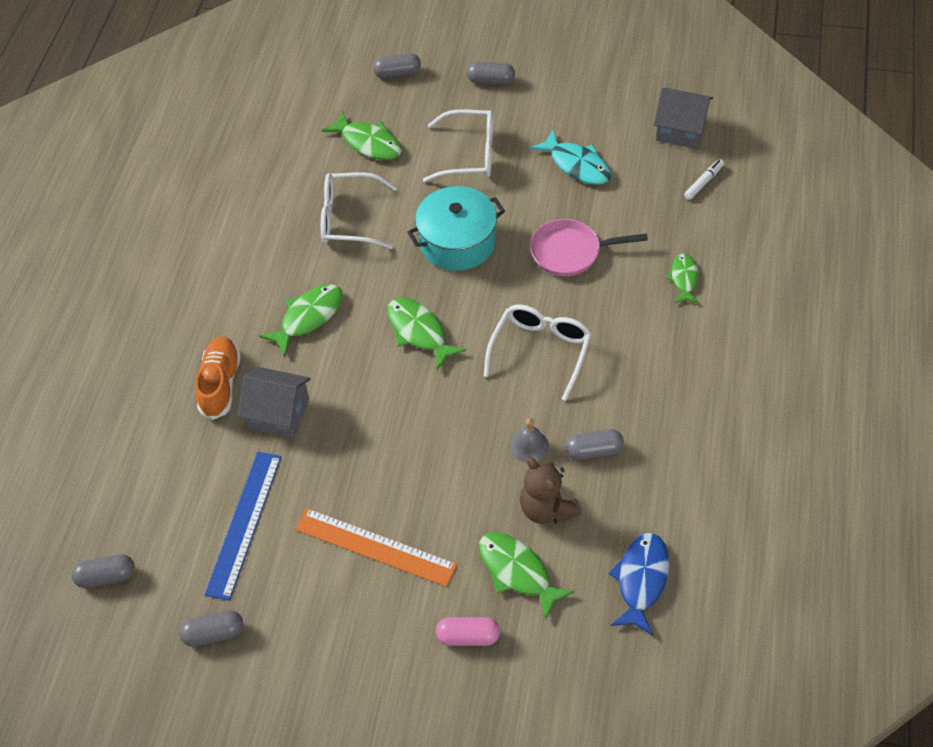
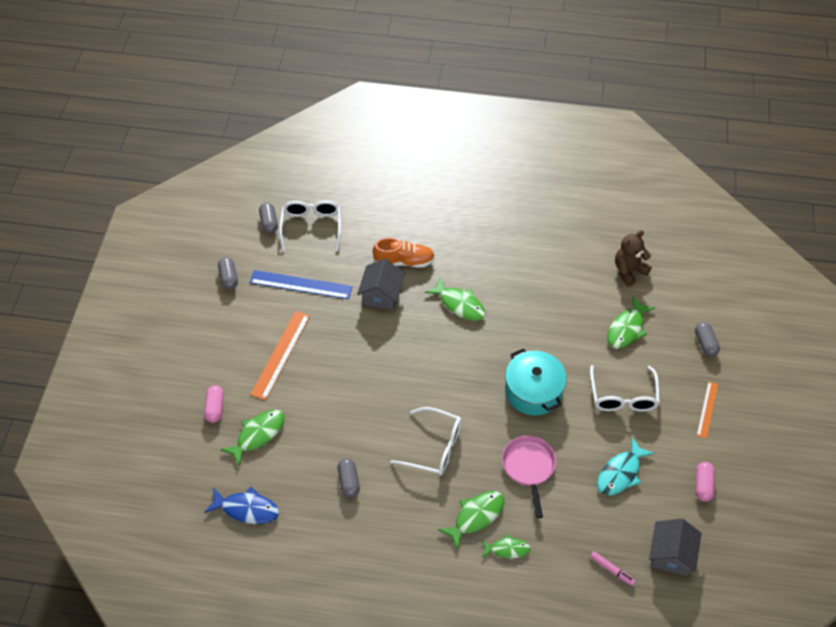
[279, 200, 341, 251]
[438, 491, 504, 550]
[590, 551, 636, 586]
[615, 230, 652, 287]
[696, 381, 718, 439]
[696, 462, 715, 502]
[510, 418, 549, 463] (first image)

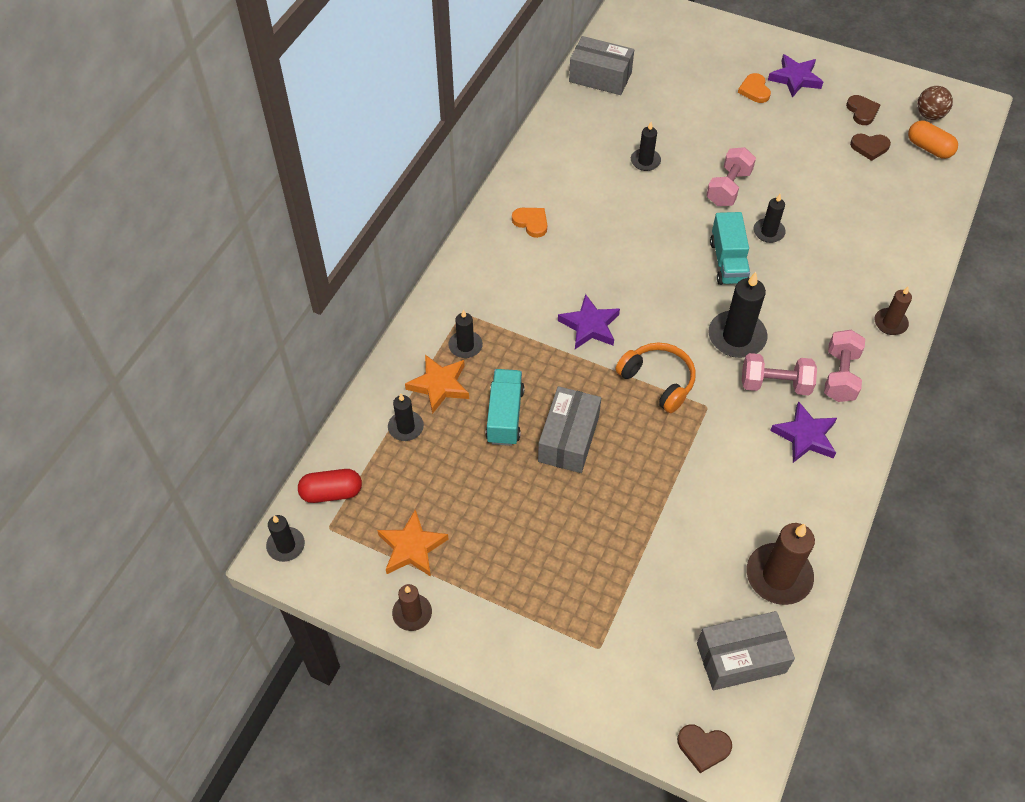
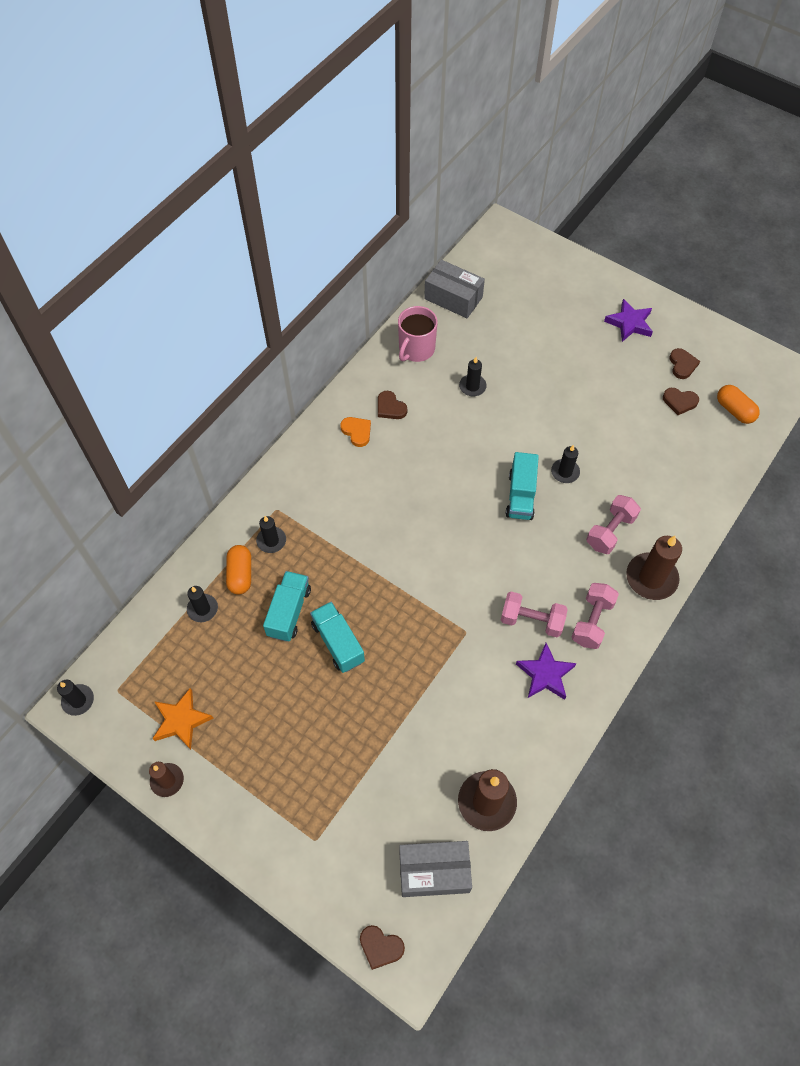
[226, 545, 251, 595]
[310, 602, 365, 673]
[378, 391, 407, 419]
[398, 306, 438, 362]
[586, 495, 641, 554]
[626, 536, 682, 600]
[298, 469, 362, 503] (first image)
[558, 294, 620, 349] (first image)
[615, 342, 696, 413] (first image)
[709, 272, 767, 358] (first image)
[738, 73, 771, 103] (first image)
[917, 86, 953, 120] (first image)

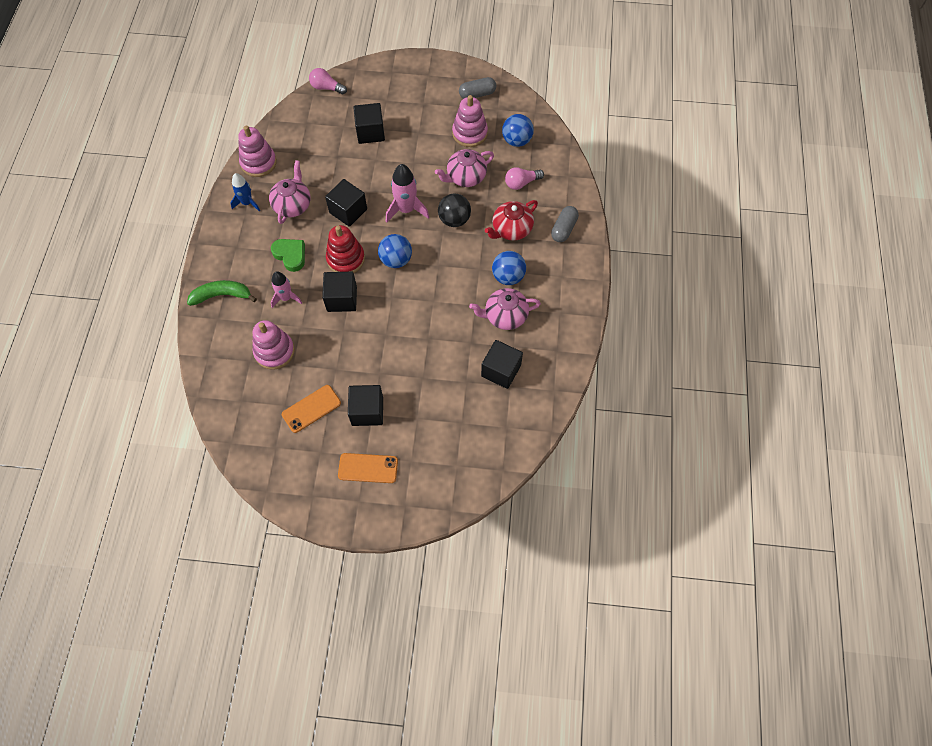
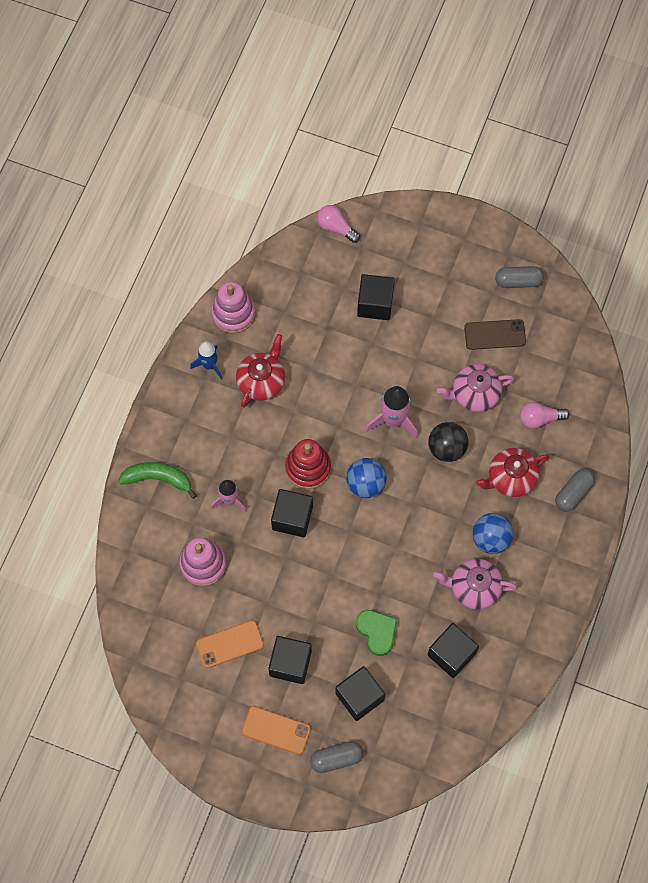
[236, 334, 285, 408]
[310, 741, 363, 773]
[335, 666, 385, 721]
[356, 610, 397, 656]
[464, 319, 526, 350]
[502, 114, 534, 147] (first image)

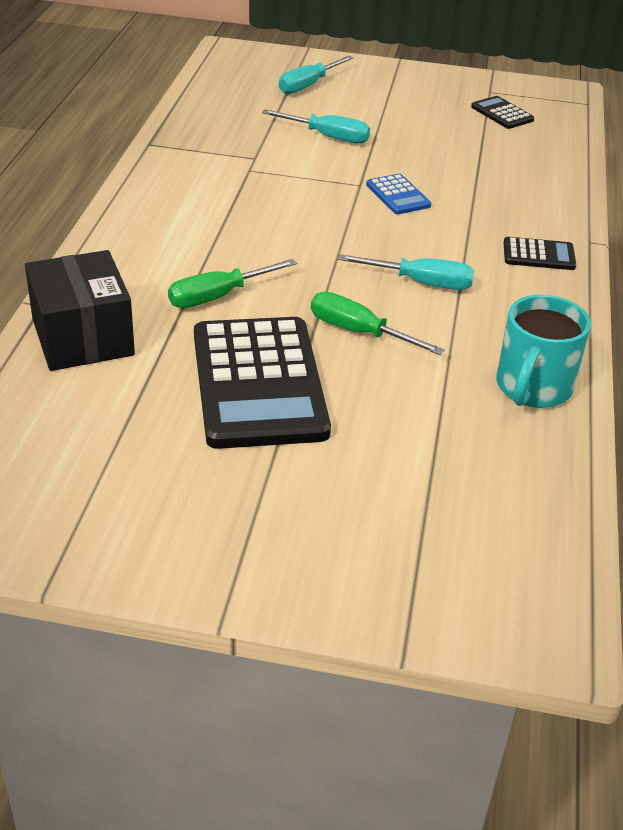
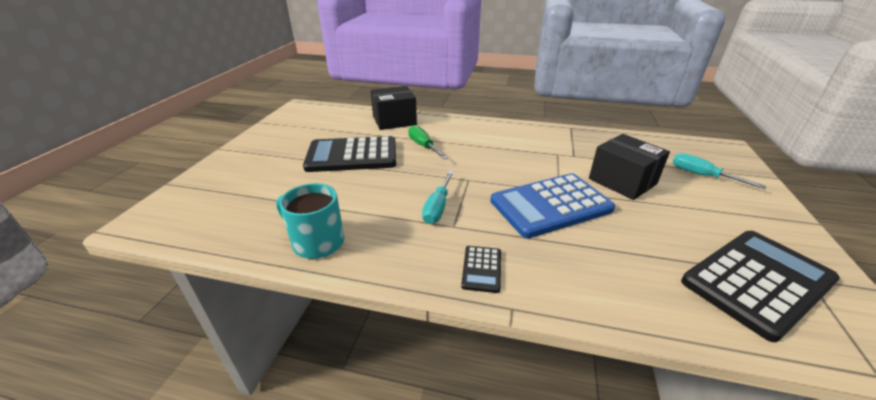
[490, 173, 615, 238]
[589, 134, 670, 200]
[681, 231, 840, 342]
[311, 292, 445, 355] (first image)

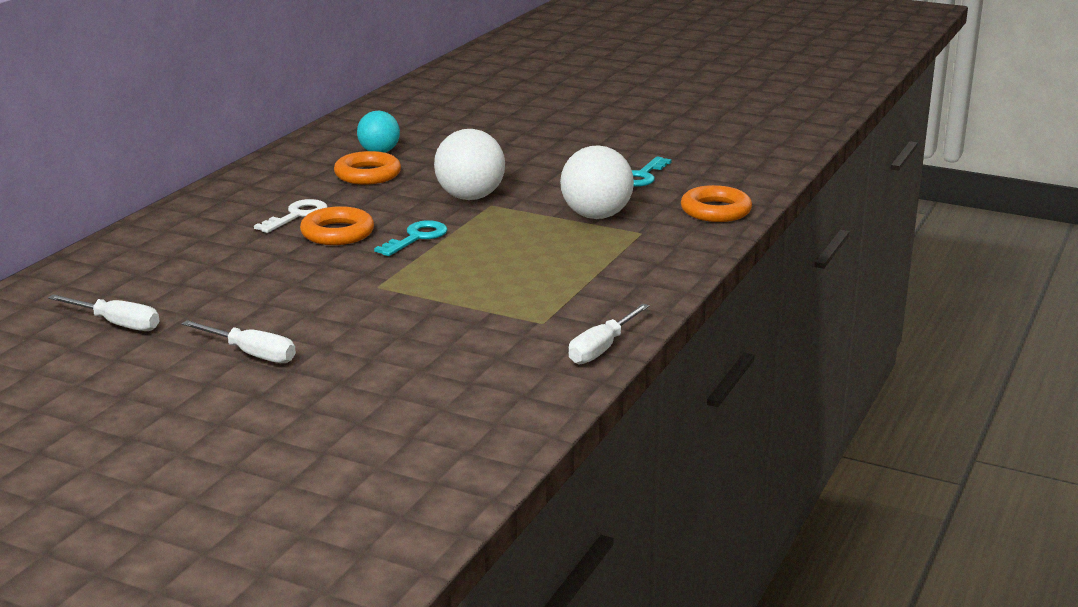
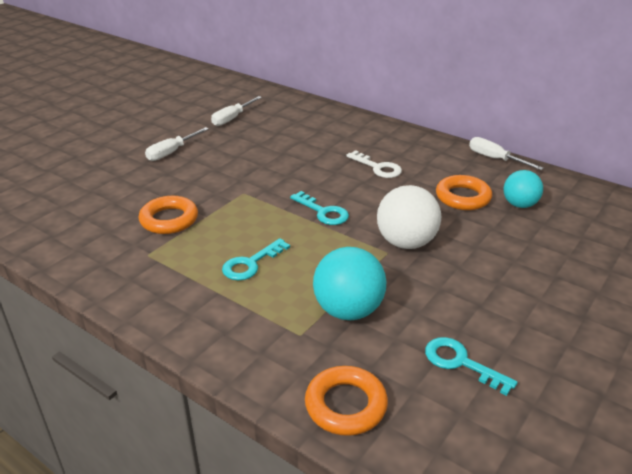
[139, 196, 198, 234]
[222, 238, 290, 280]
[313, 247, 386, 320]
[469, 137, 544, 170]

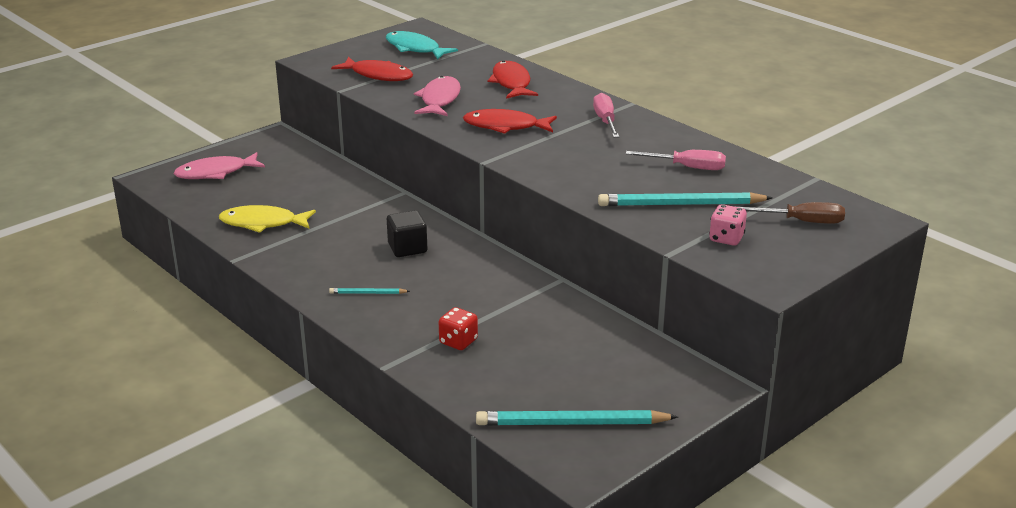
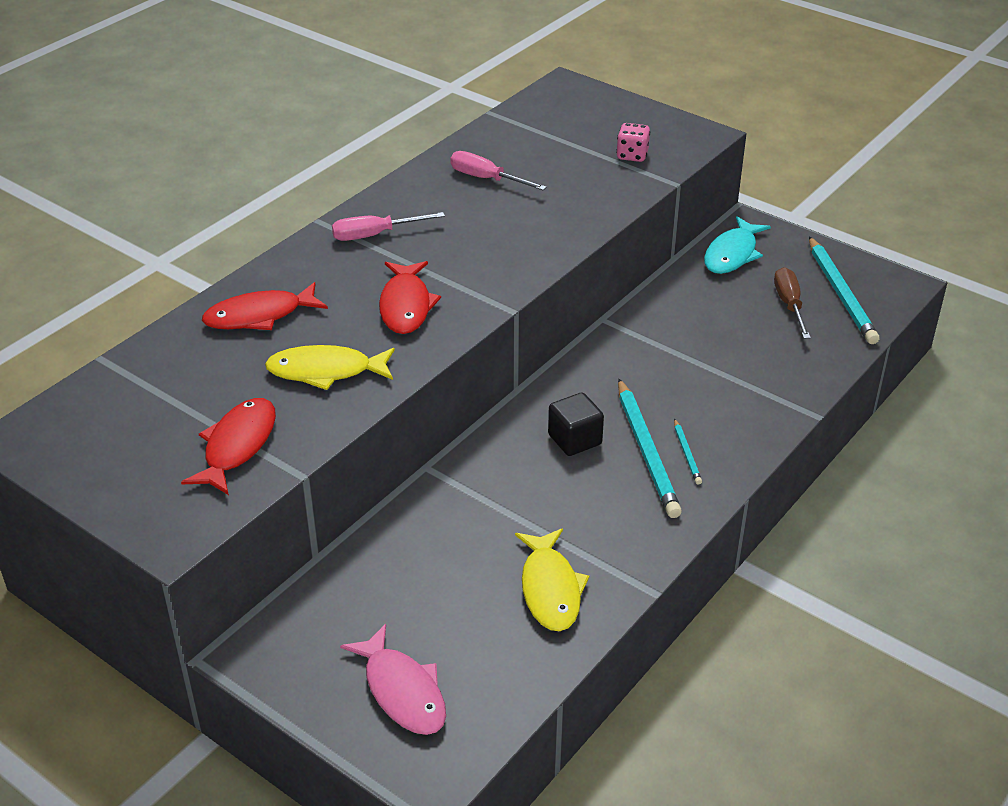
[265, 345, 395, 390]
[450, 151, 547, 190]
[618, 379, 682, 518]
[704, 216, 771, 274]
[774, 267, 811, 339]
[439, 307, 478, 350] (first image)

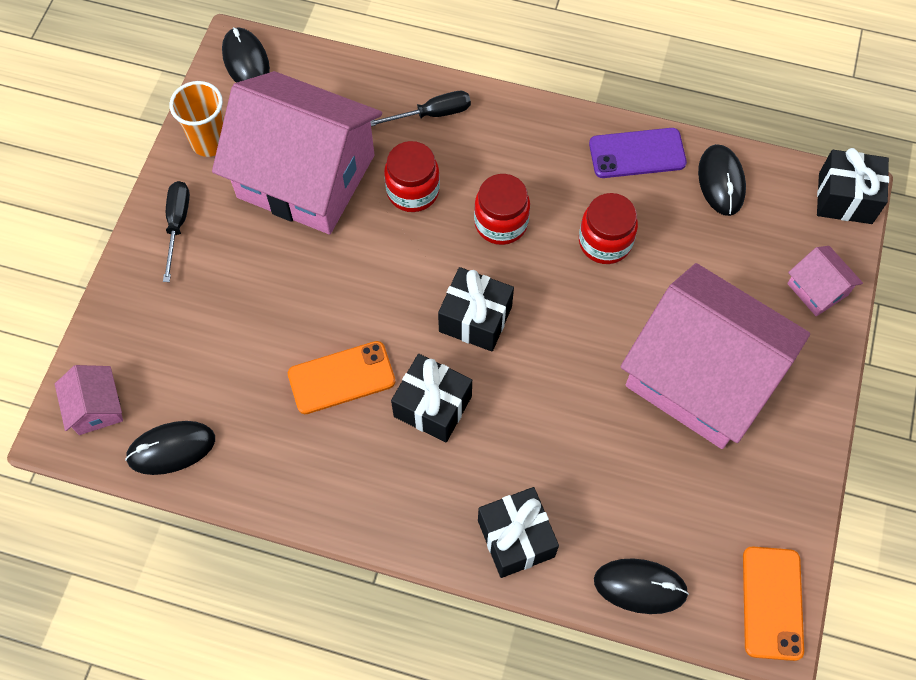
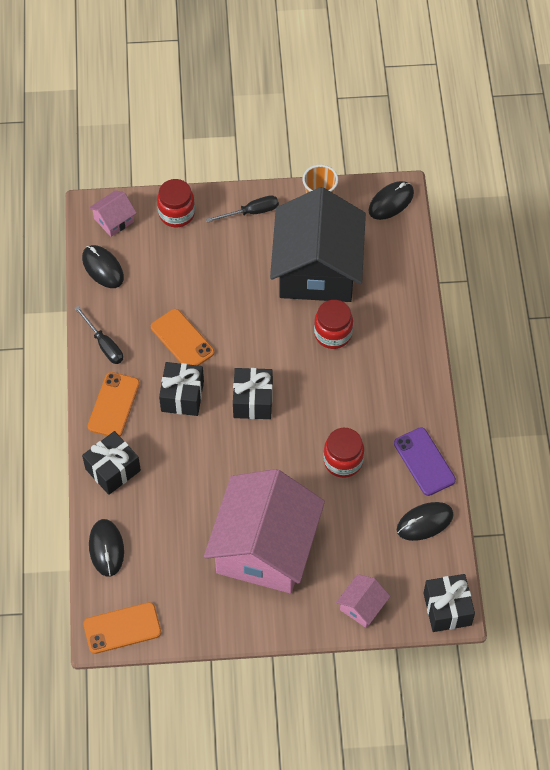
[75, 306, 123, 364]
[88, 372, 140, 436]
[157, 179, 195, 227]
[270, 187, 366, 302]

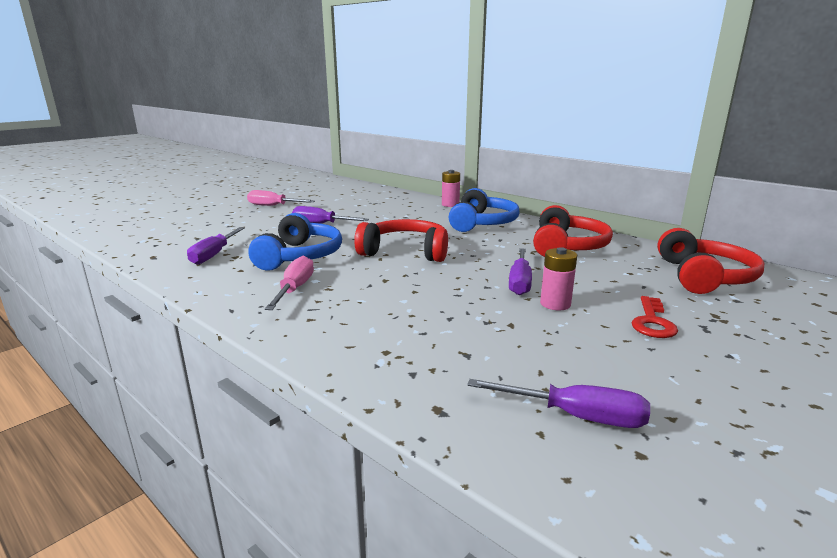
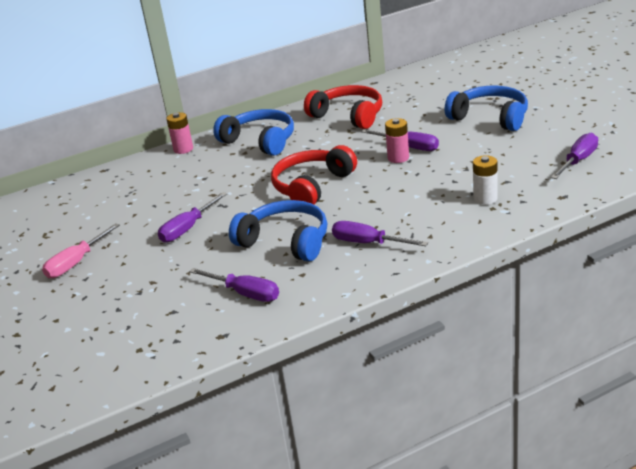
[332, 221, 428, 246]
[385, 118, 409, 163]
[445, 86, 528, 131]
[473, 155, 498, 205]
[657, 228, 765, 294] (first image)

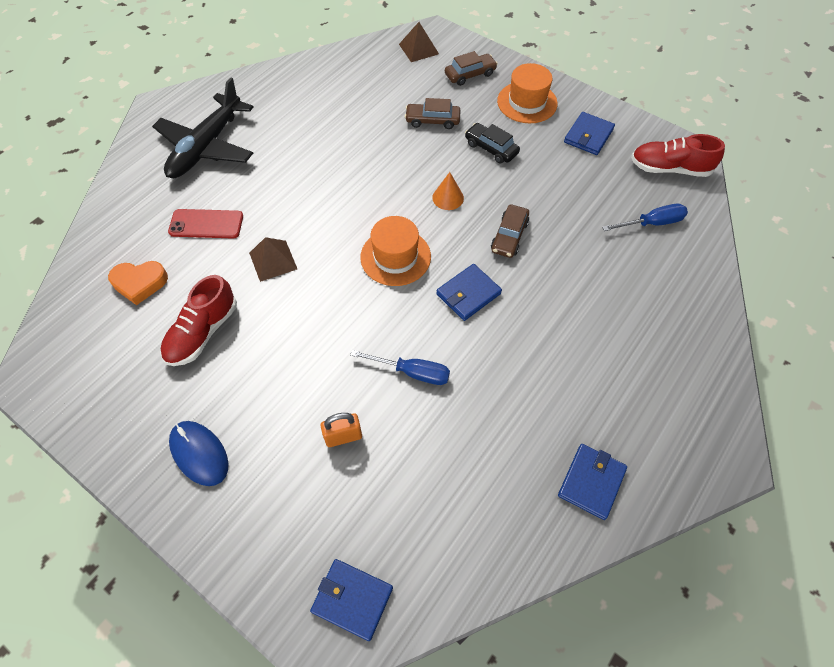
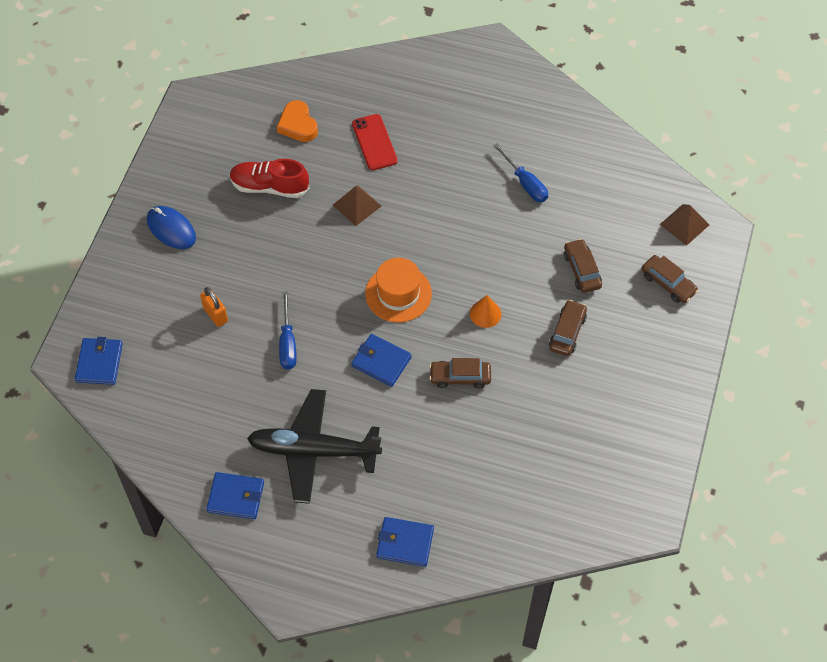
[147, 206, 196, 249]
[247, 389, 382, 504]
[376, 517, 434, 567]
[493, 143, 548, 202]
[549, 300, 587, 356]
[497, 63, 558, 123] (first image)
[631, 134, 725, 177] (first image)

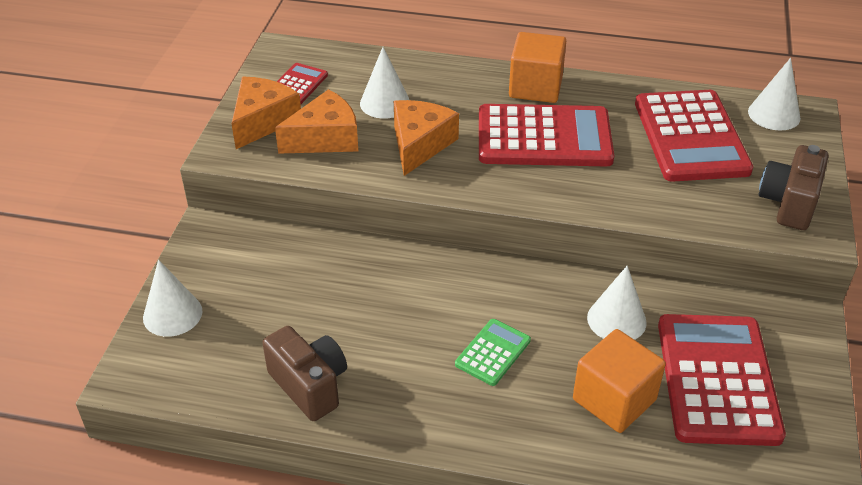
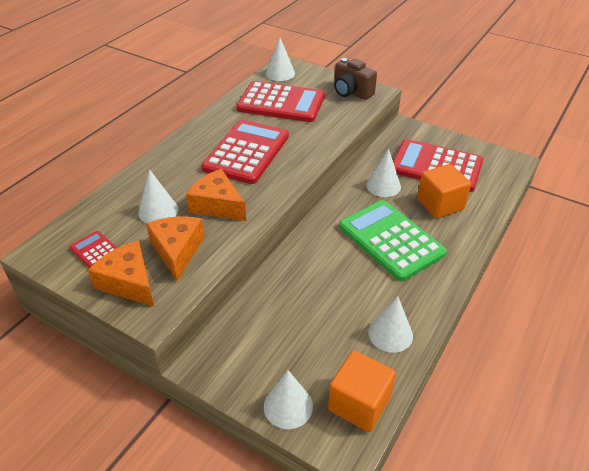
[328, 350, 396, 432]
[339, 200, 447, 281]
[368, 296, 413, 353]

